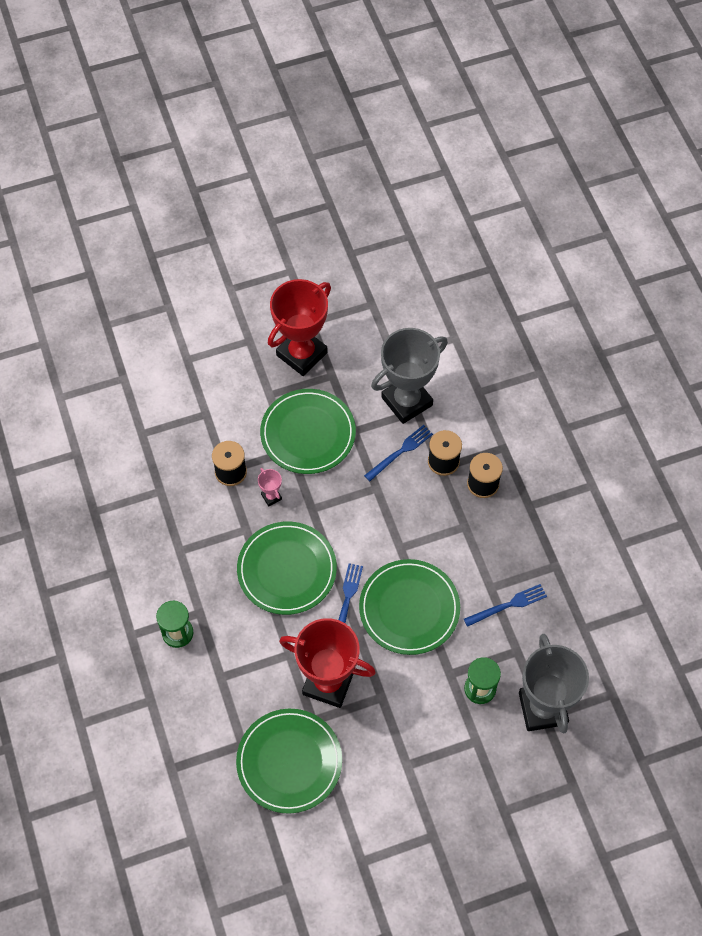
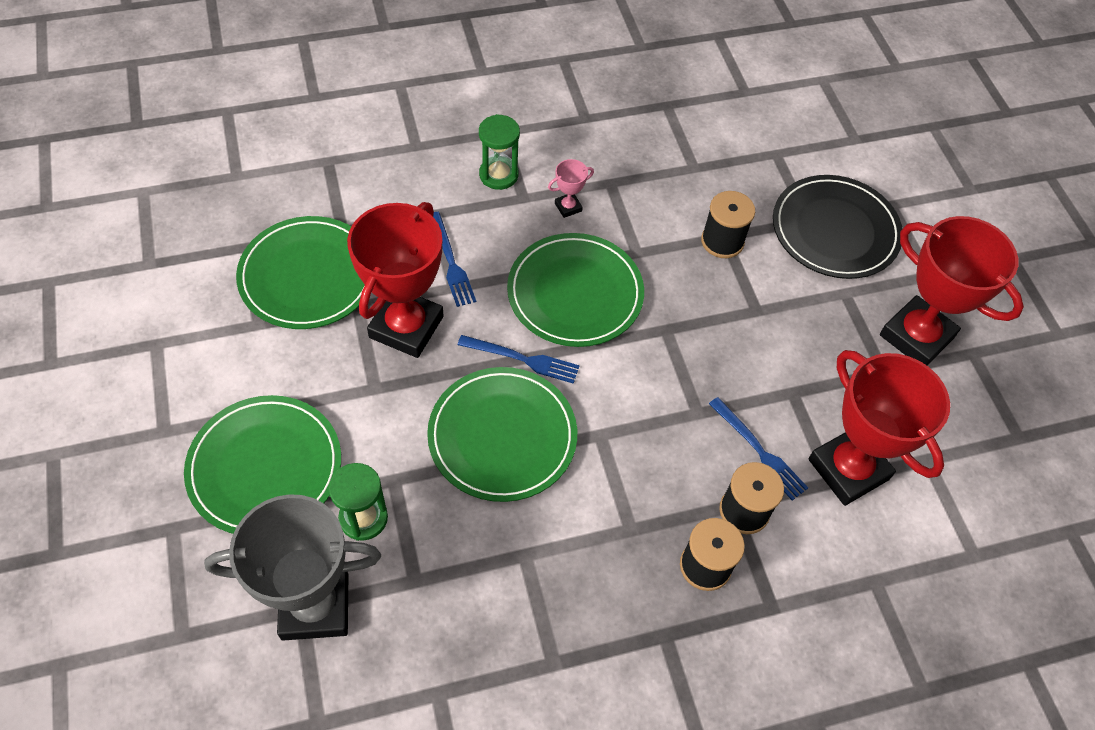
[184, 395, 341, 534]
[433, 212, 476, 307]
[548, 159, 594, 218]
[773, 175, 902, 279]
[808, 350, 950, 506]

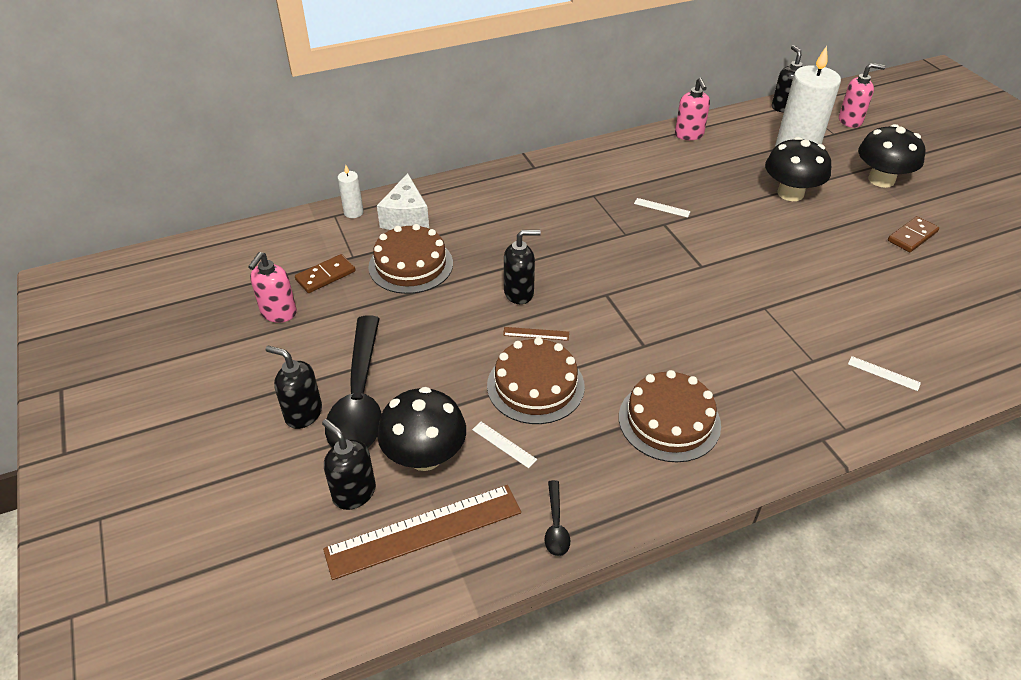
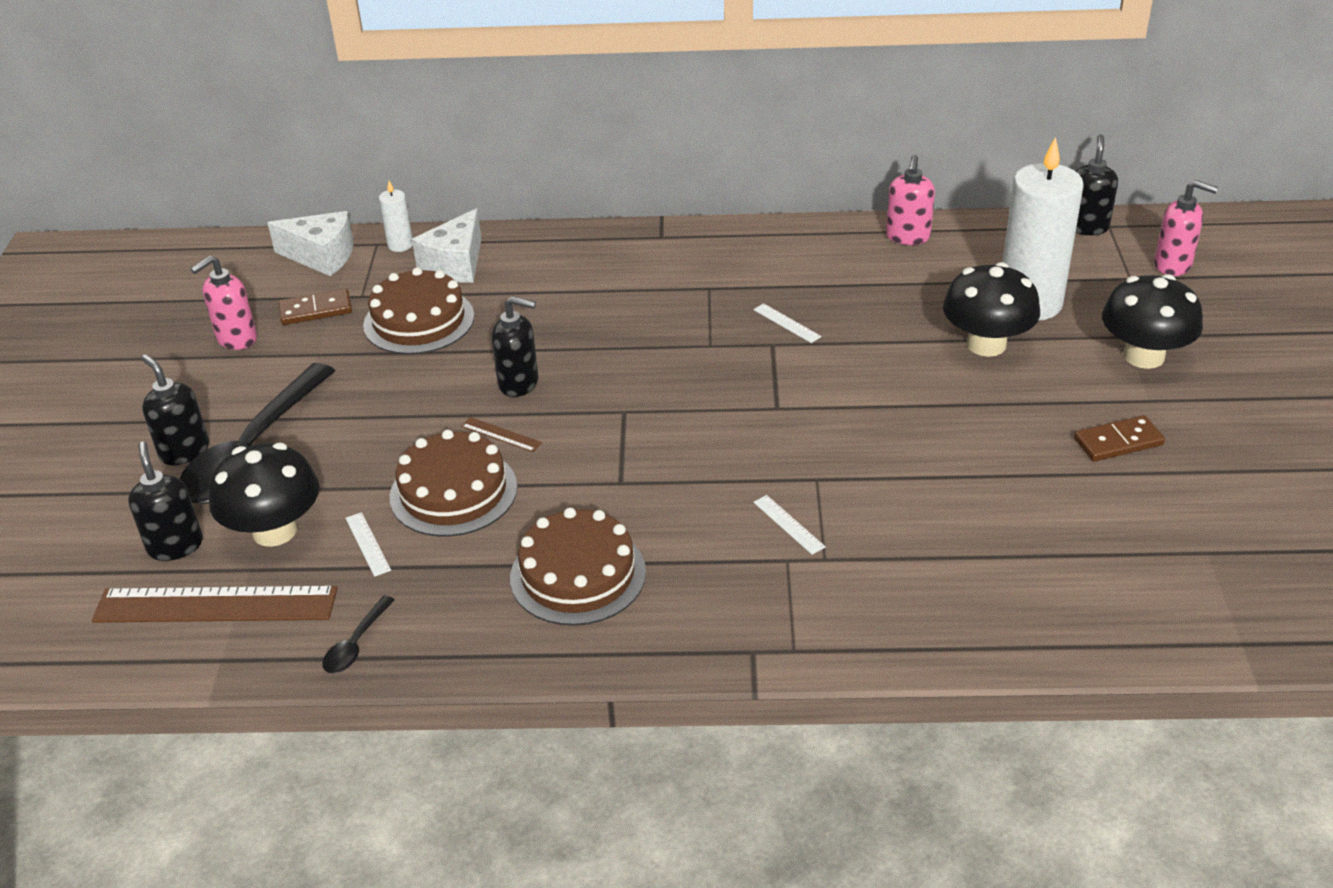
[268, 211, 354, 276]
[753, 495, 826, 555]

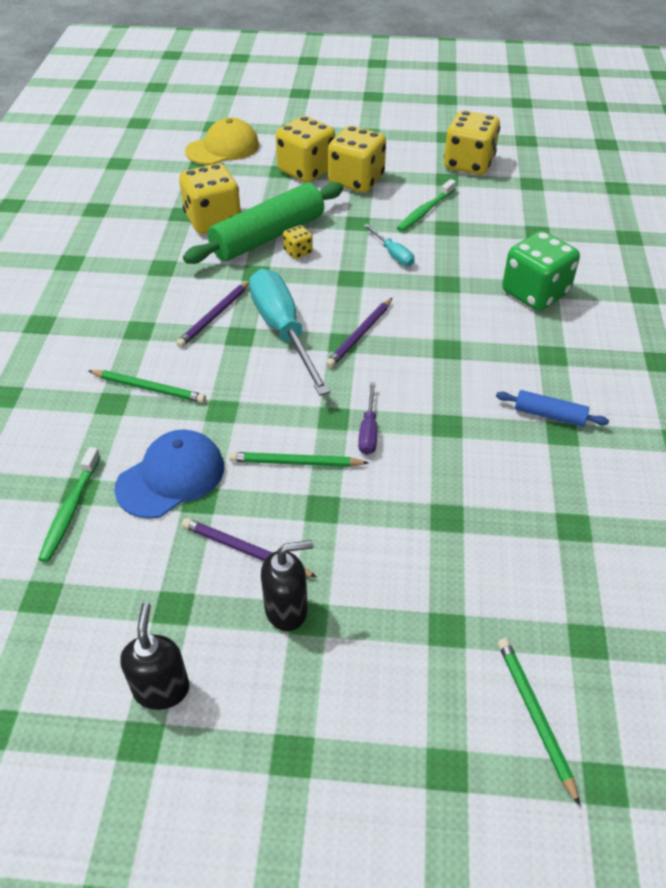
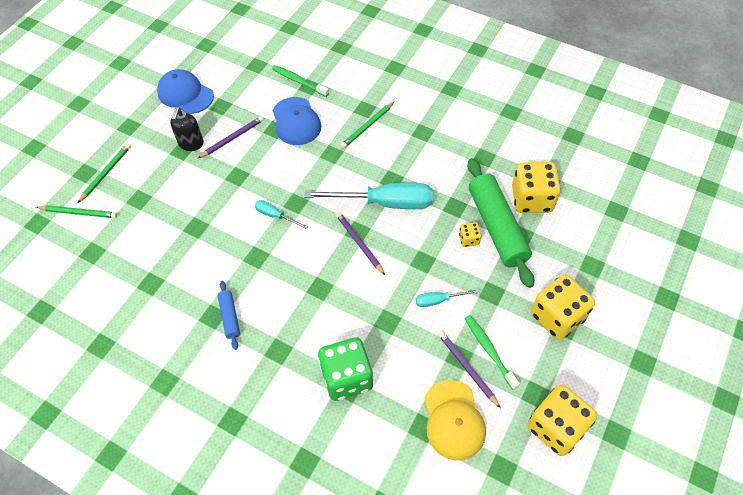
[78, 143, 131, 203]
[157, 69, 214, 114]
[218, 281, 240, 350]
[255, 200, 308, 229]
[424, 380, 486, 460]
[438, 331, 501, 408]
[276, 116, 335, 183] (first image)

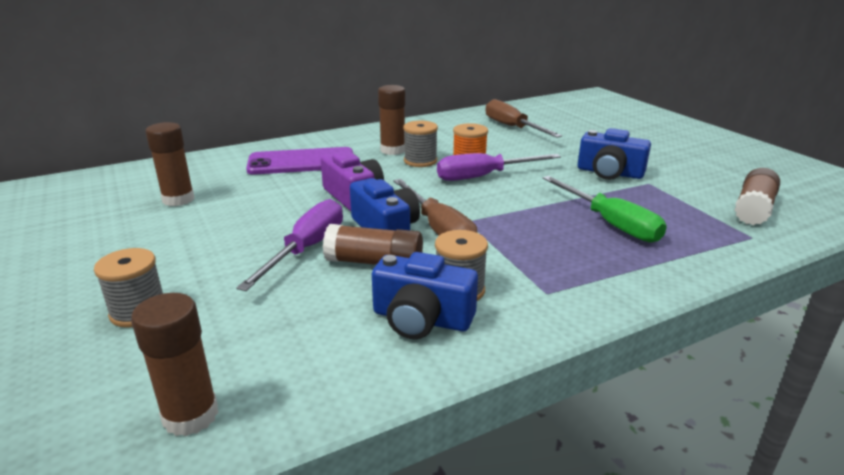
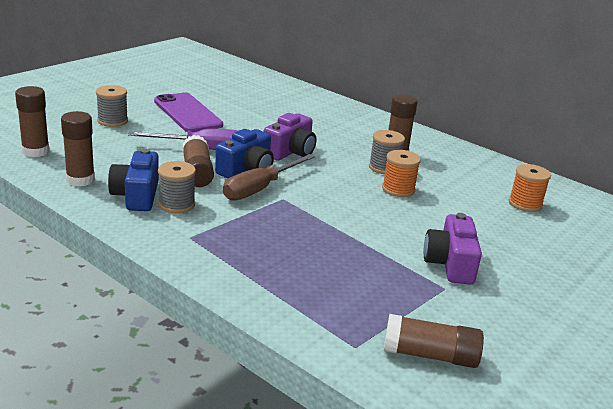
[61, 111, 95, 186]
[154, 93, 223, 132]
[424, 213, 482, 285]
[509, 164, 551, 212]
[437, 153, 561, 181] (first image)
[542, 176, 667, 242] (first image)

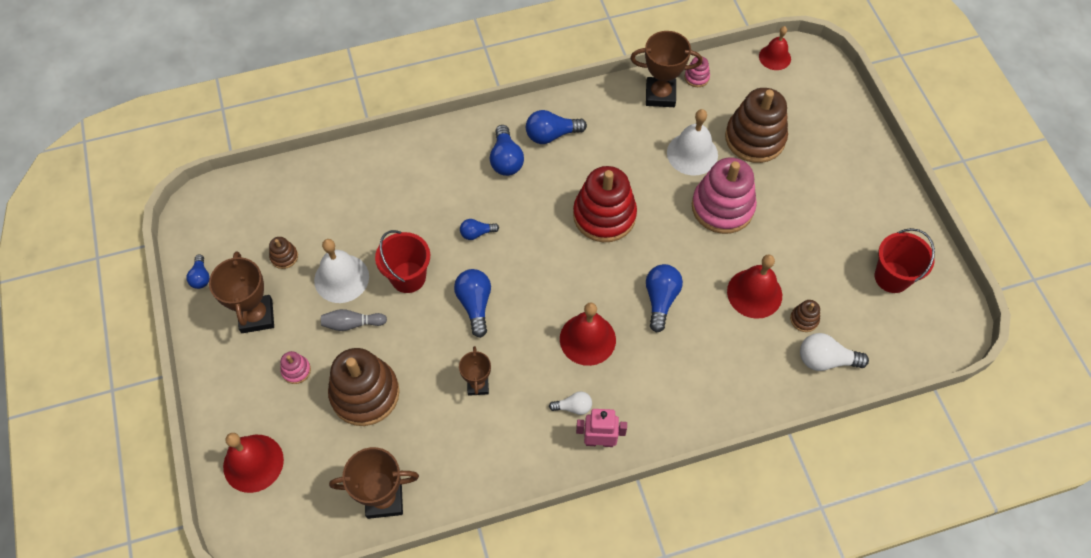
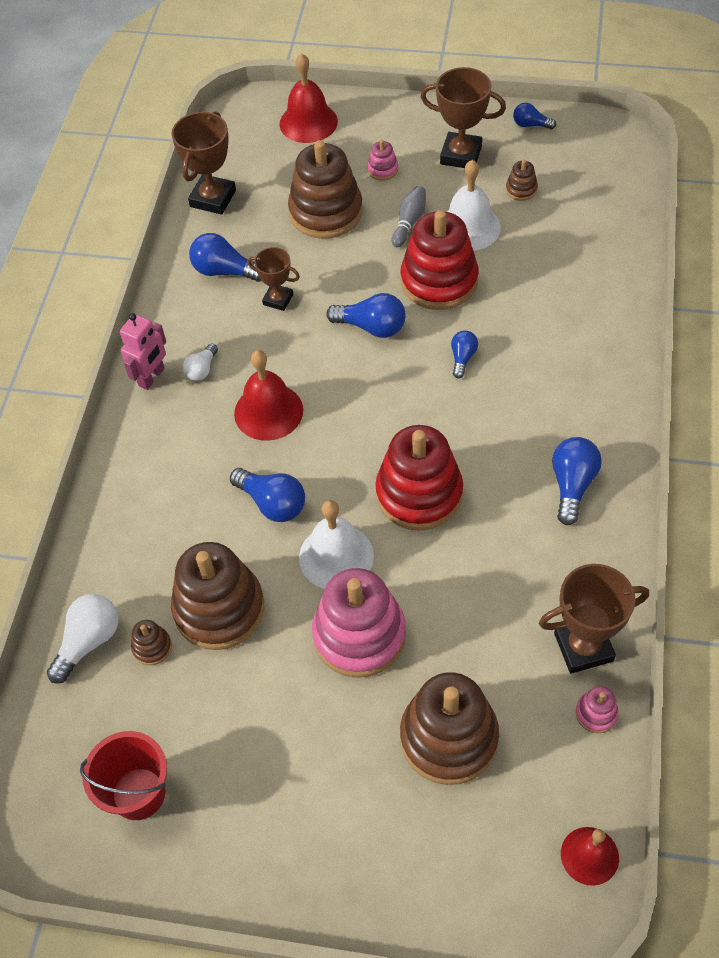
[171, 542, 265, 650]
[189, 233, 261, 282]
[299, 500, 374, 589]
[401, 210, 478, 310]
[539, 564, 649, 673]

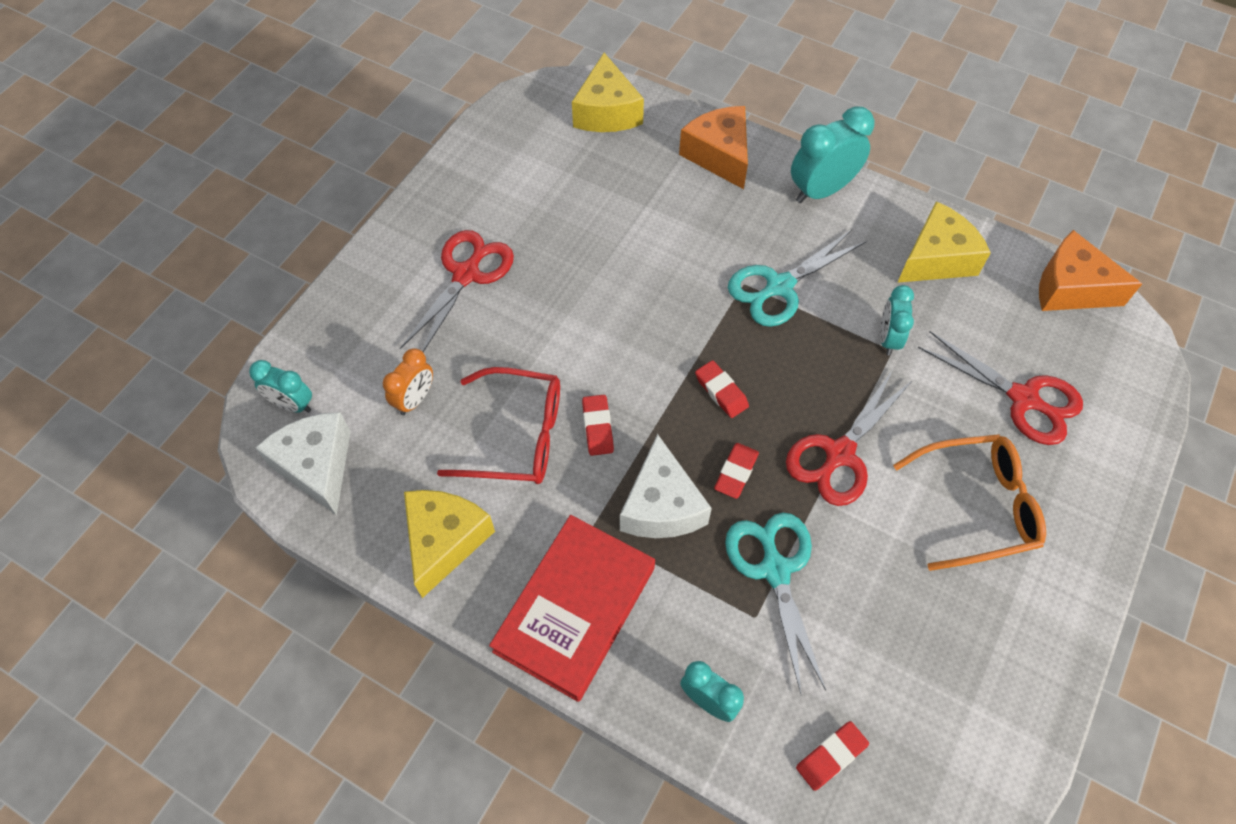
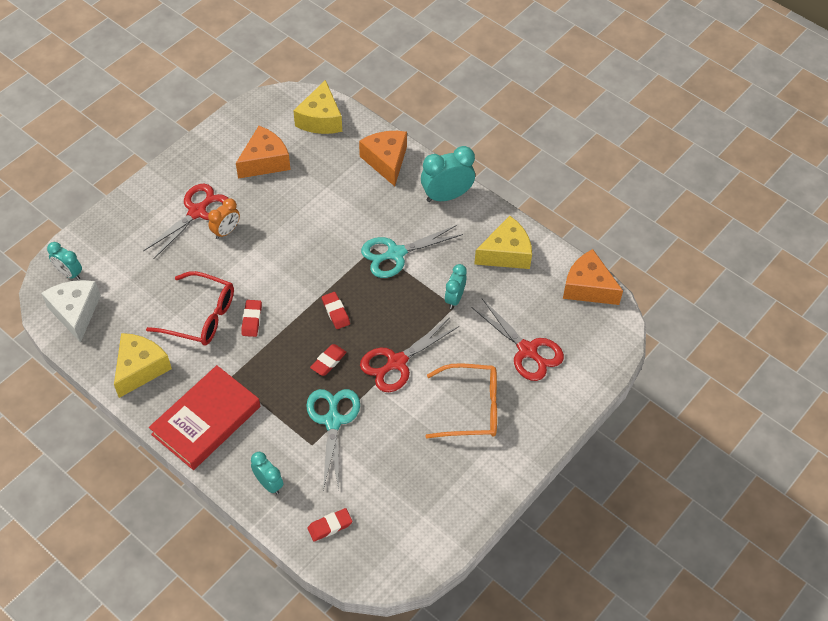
[208, 198, 240, 239]
[236, 126, 291, 179]
[620, 434, 712, 538] (first image)

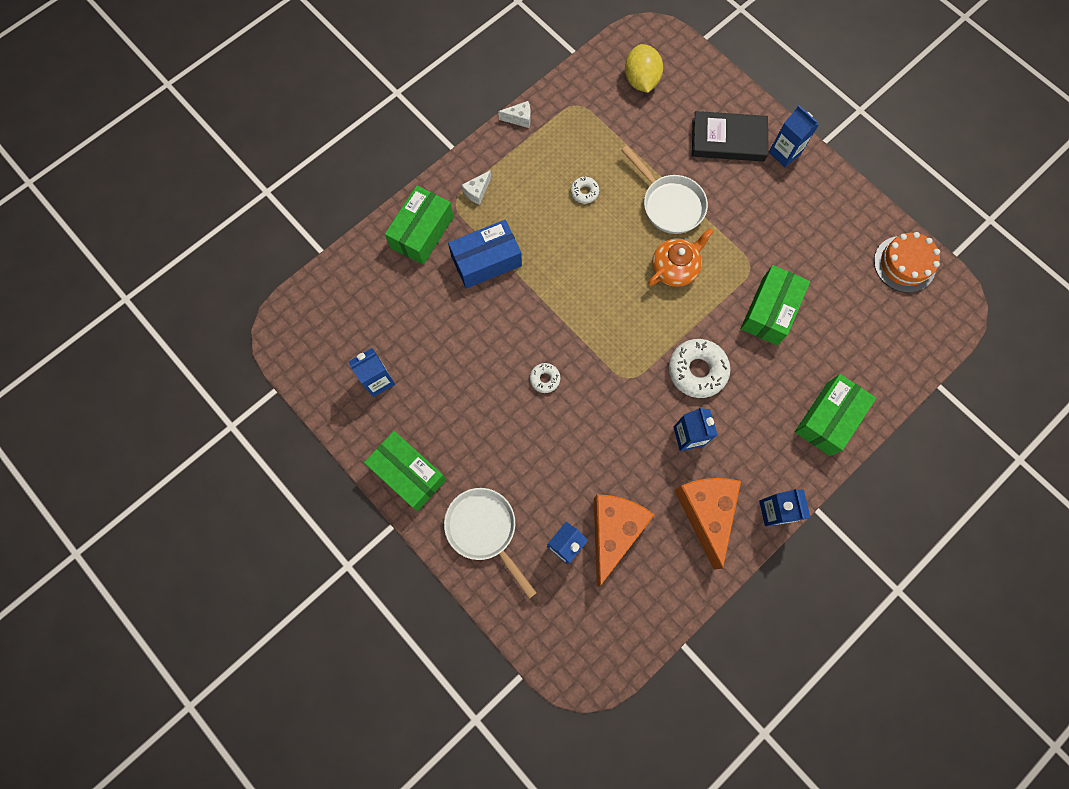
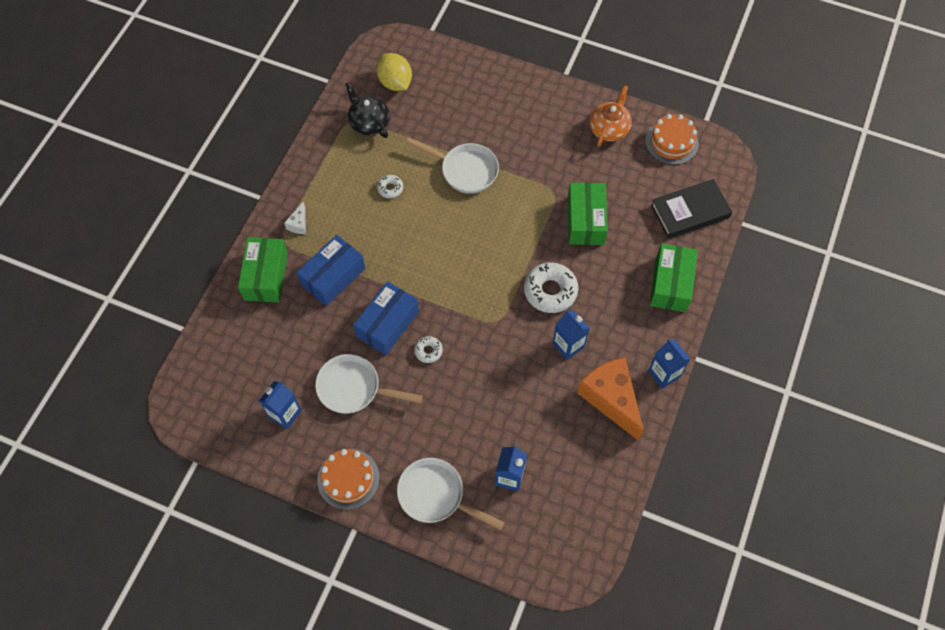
[315, 354, 423, 414]
[317, 449, 380, 510]
[345, 82, 390, 138]
[353, 281, 419, 355]
[590, 85, 632, 147]
[651, 179, 732, 239]
[498, 101, 531, 128] (first image)
[594, 495, 655, 586] (first image)
[769, 105, 819, 167] (first image)

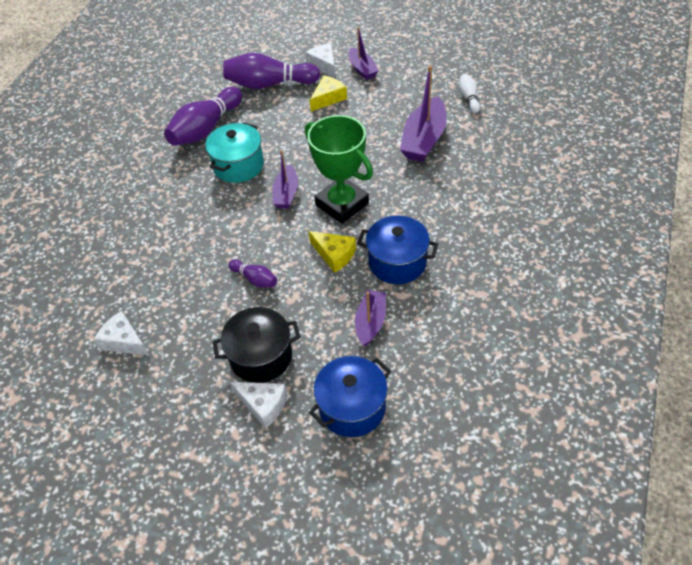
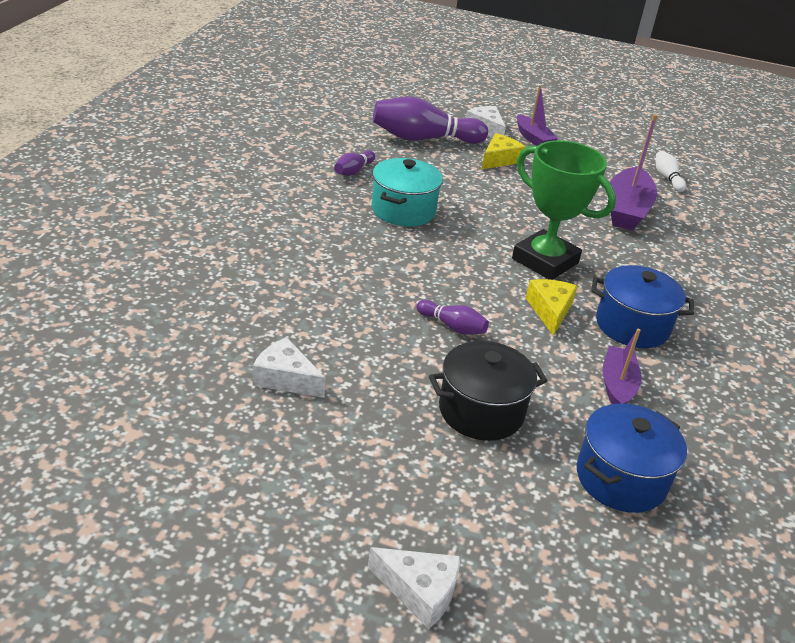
[334, 150, 375, 176]
[368, 547, 461, 629]
[526, 279, 577, 336]
[272, 150, 298, 209] (first image)

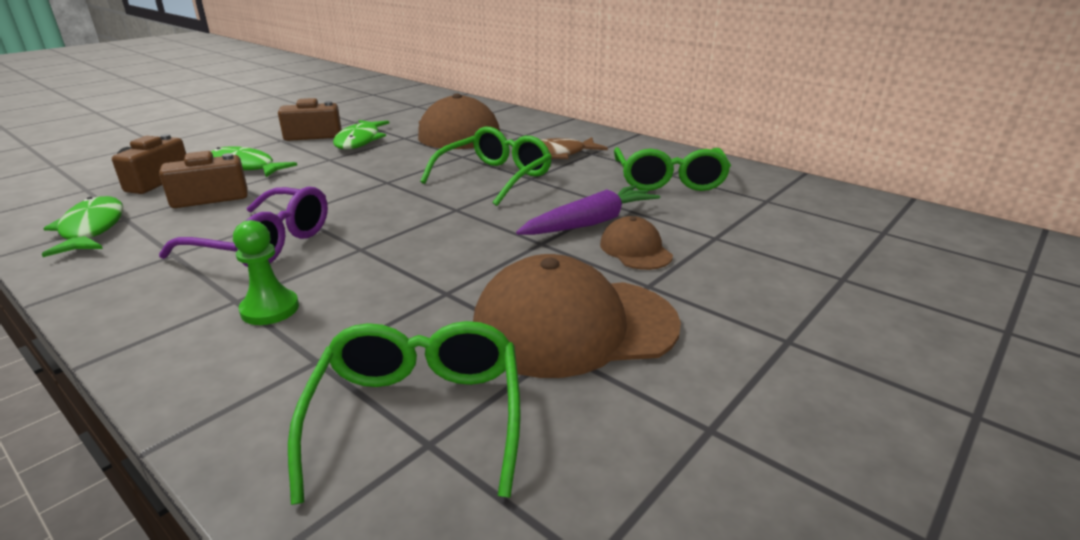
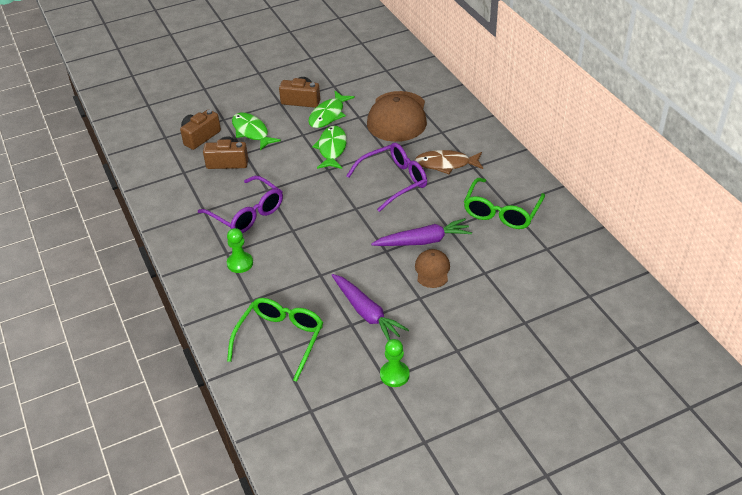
[312, 126, 347, 169]
[332, 274, 409, 341]
[346, 143, 427, 212]
[380, 339, 410, 387]

